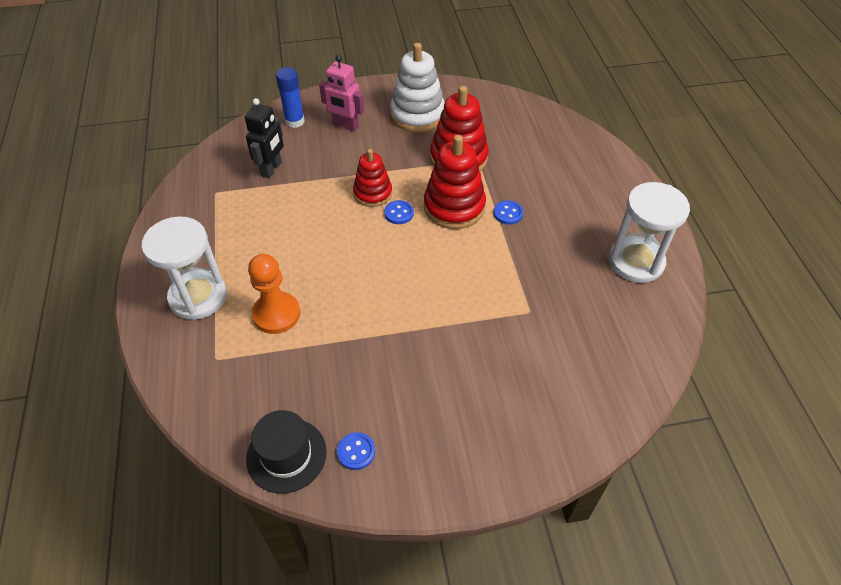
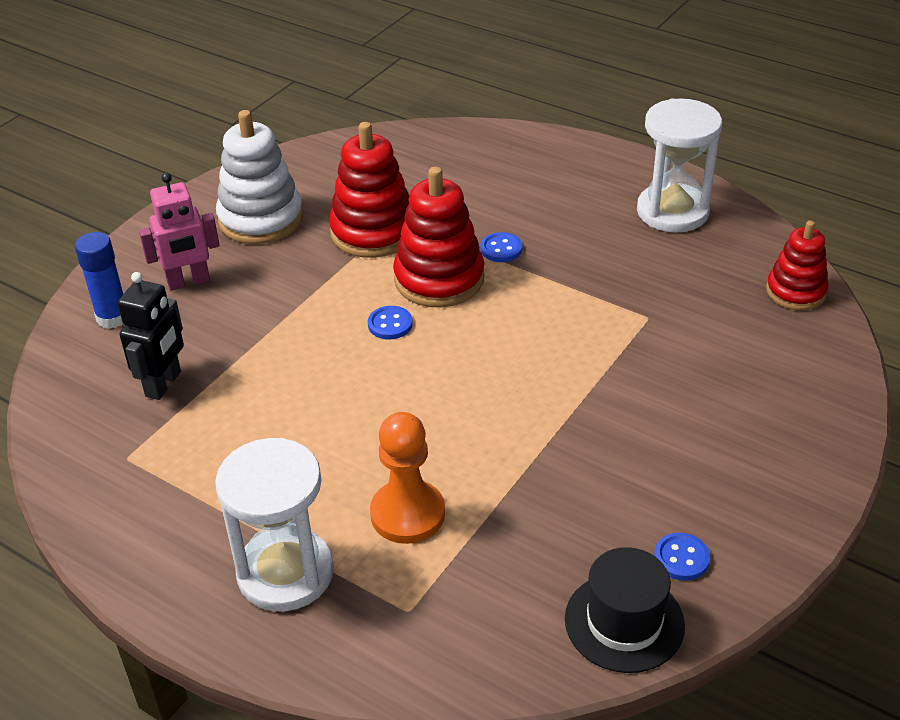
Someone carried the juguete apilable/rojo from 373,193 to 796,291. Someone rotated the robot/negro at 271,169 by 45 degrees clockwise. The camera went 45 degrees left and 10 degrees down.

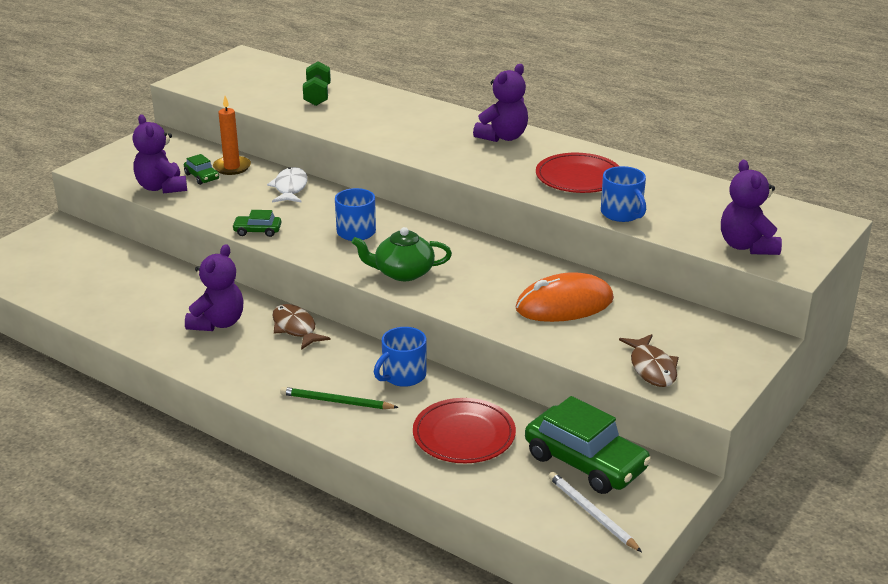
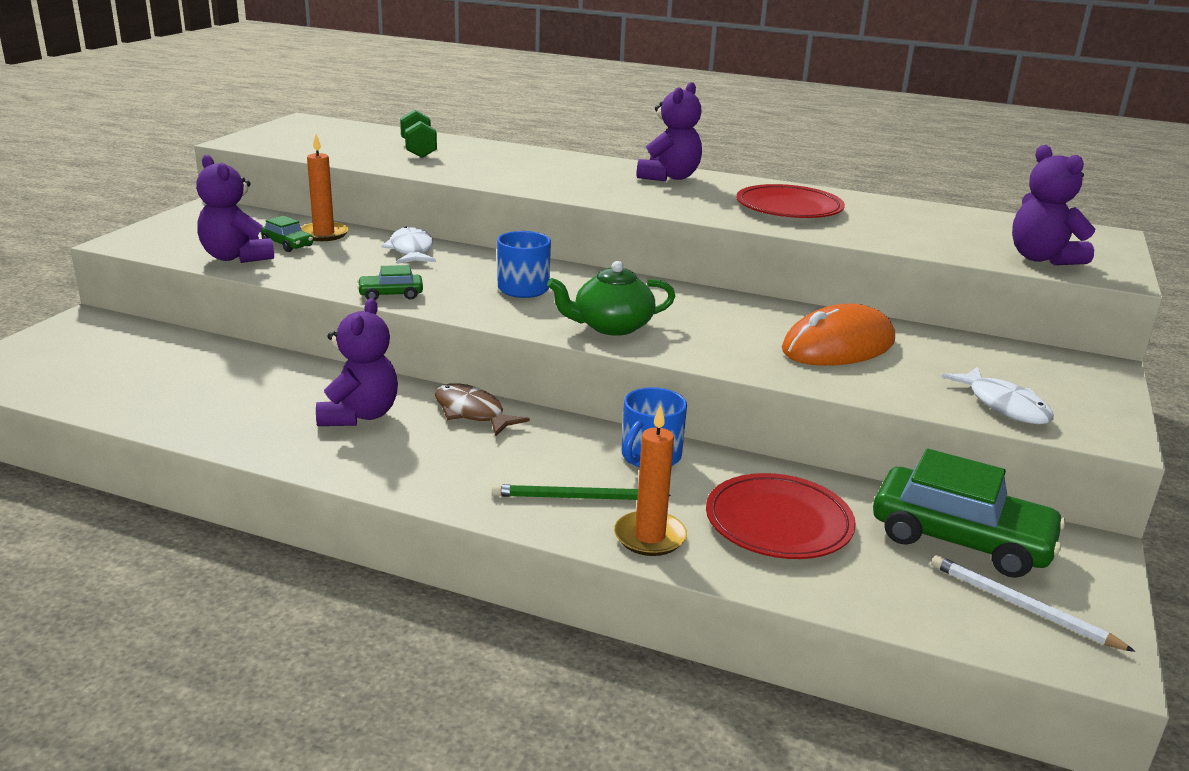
Someone took away the taza/azul at 622,213. Someone put down the vela/naranja at 649,537. Someone repainted the pez/marrón at 652,368, which became the pez/blanco at 1004,405. The camera went 15 degrees left and 5 degrees down.

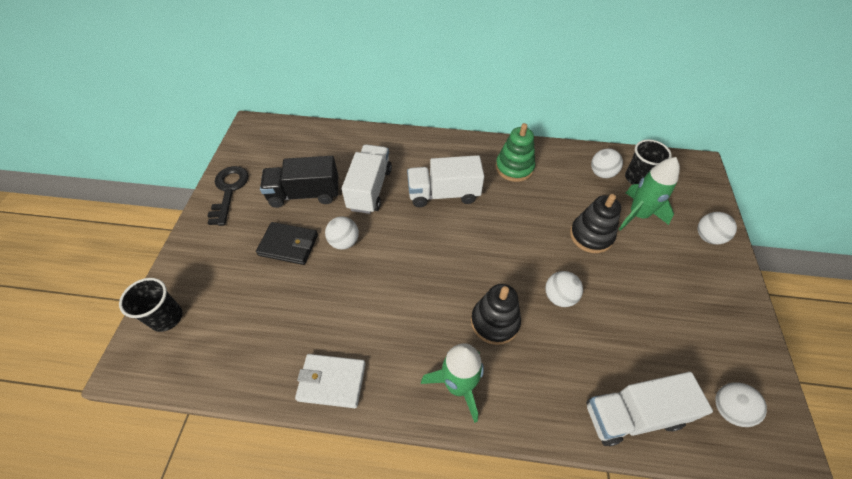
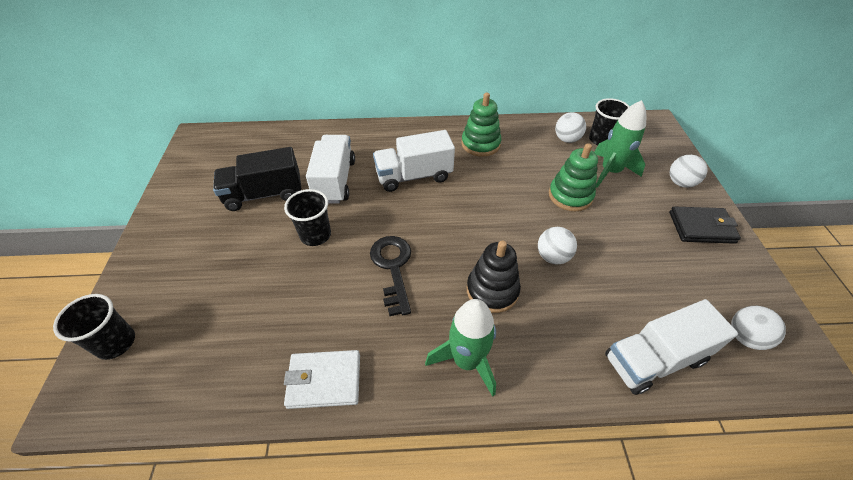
Someone carried the llave/negro from 229,191 to 393,268. Someone carried the cartera/negro from 288,245 to 701,227. Someone swapped the pelota/blanco at 344,242 for the vaso/negro at 315,235. Someone repainted the juguete apilable/negro at 591,235, which became the juguete apilable/verde at 570,196. The camera went 10 degrees left and 5 degrees down.

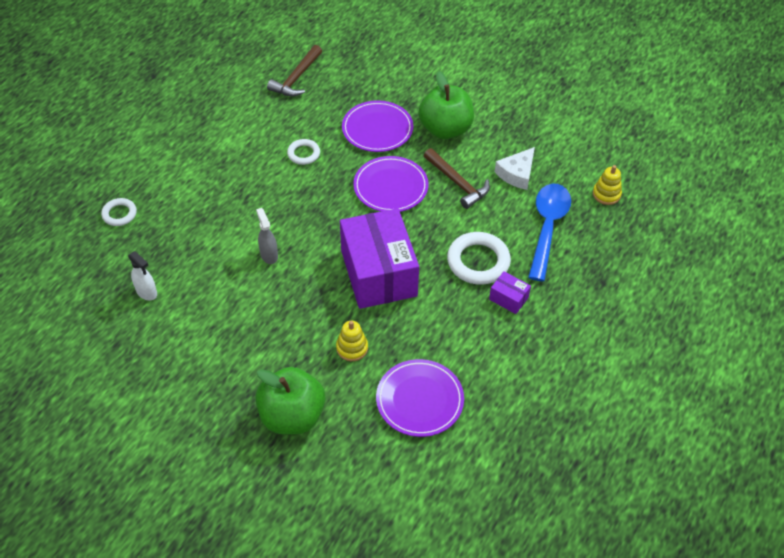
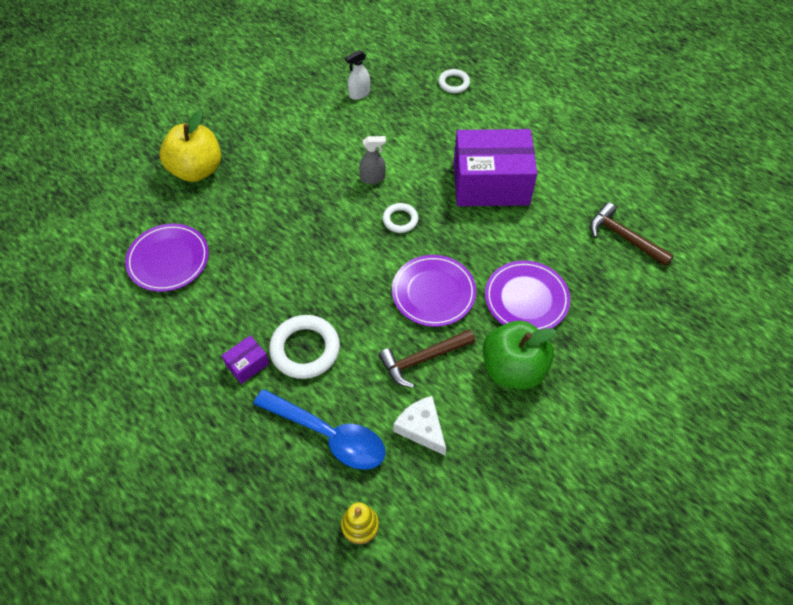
Someone took away the juguete apilable/amarillo at 352,348. Someone carried the anillo/blanco from 303,154 to 400,220. Someone carried the caja/morado from 378,273 to 491,183. Someone repainted the manzana/verde at 292,416, which became the manzana/amarillo at 196,170. The camera went 105 degrees right and 5 degrees up.

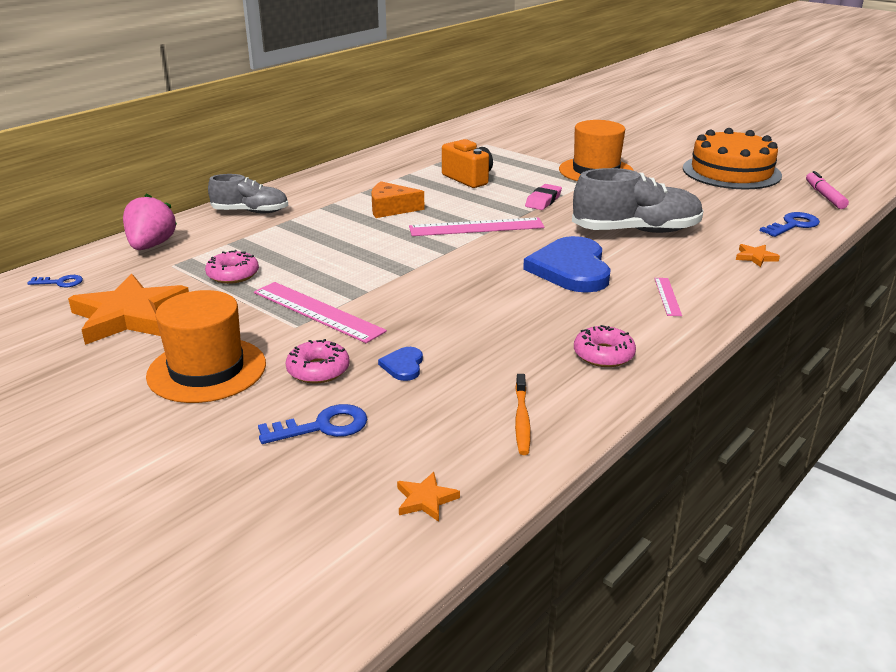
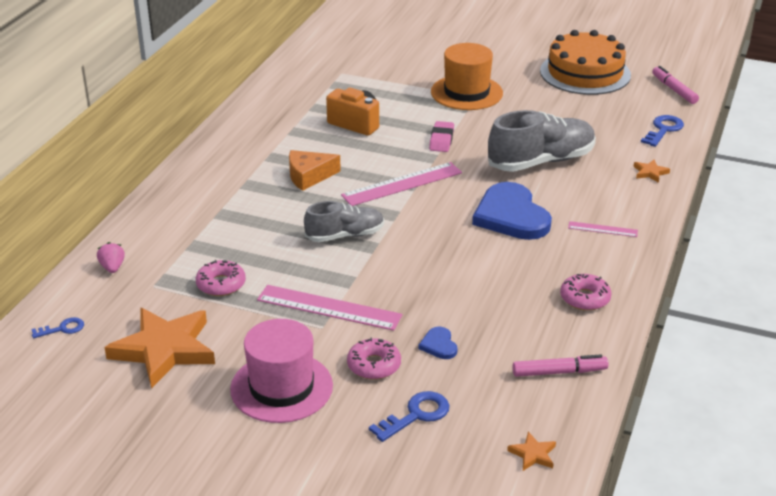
Someone carried the zapato/gris from 250,212 to 345,235. Someone swapped the cepillo de dientes/naranja at 522,420 for the rotulador/rosa at 559,372. Someone repainted the sombrero/naranja at 207,370, which became the sombrero/rosa at 281,387. Someone rotated the regla/rosa at 667,296 by 60 degrees counterclockwise. Someone scaled the fresa/rosa at 151,246 by 0.54. The camera went 20 degrees left and 5 degrees up.

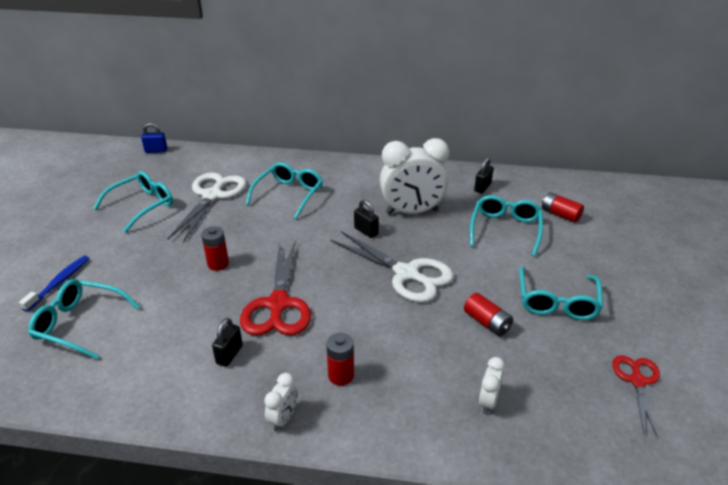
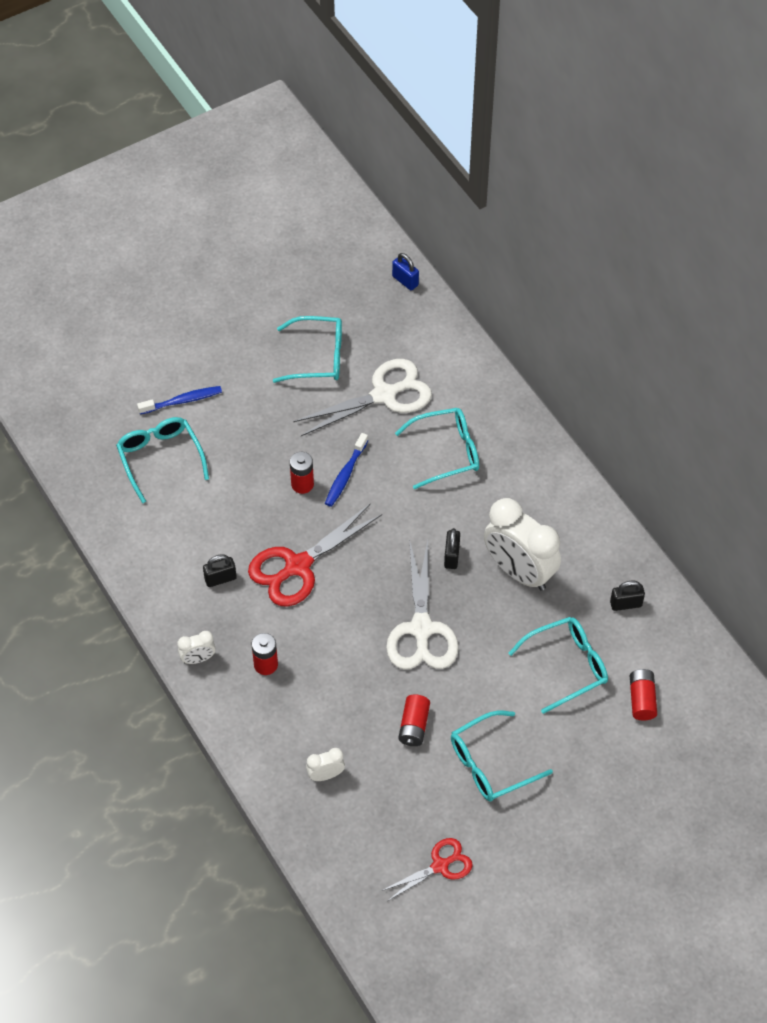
Someone put down the cepillo de dientes/azul at 345,475. The camera went 50 degrees right and 20 degrees up.

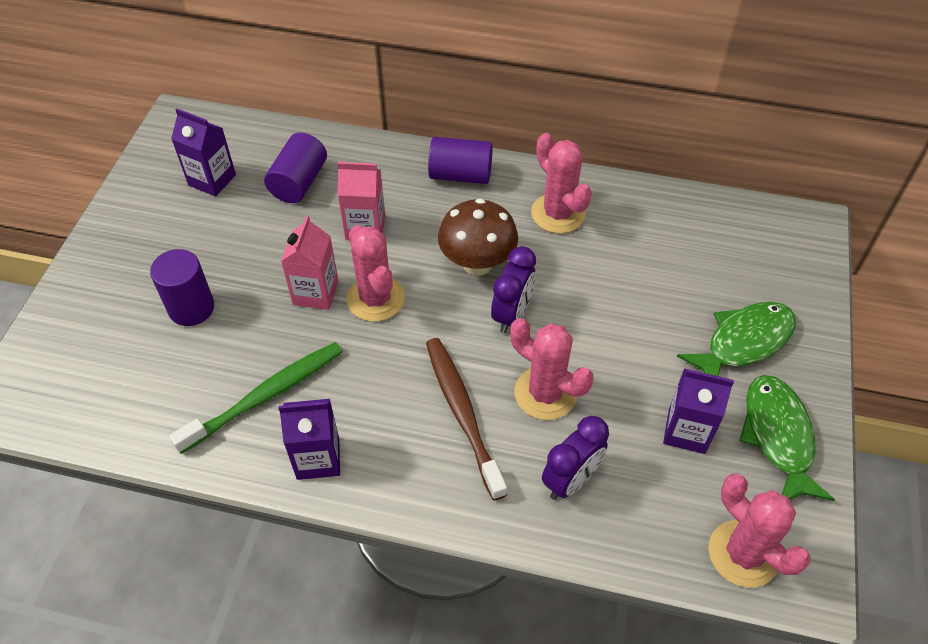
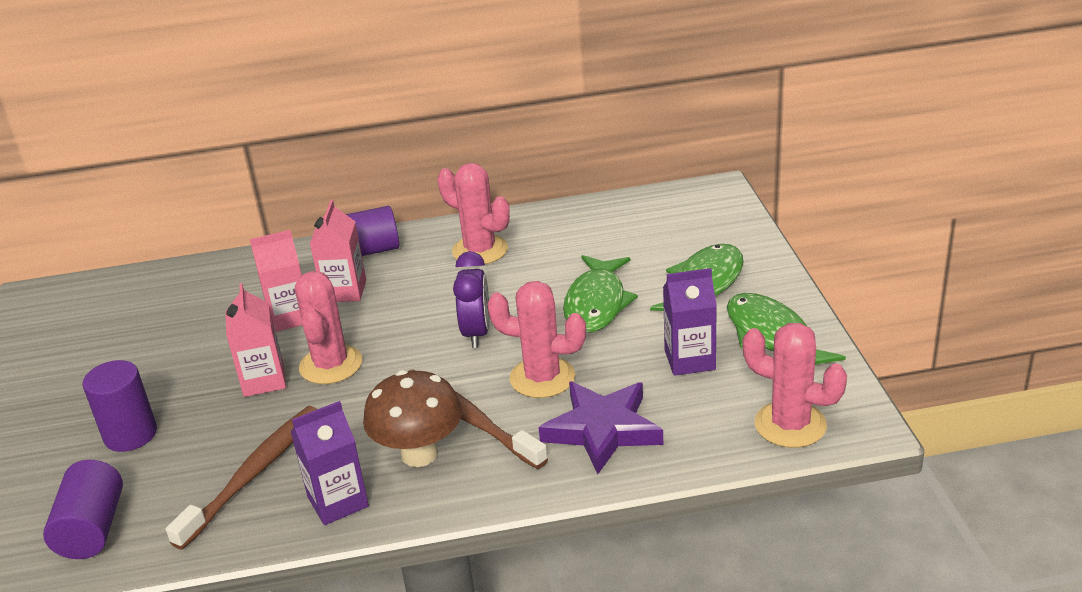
Someone took away the cartón de leche/morado at 212,180. Someone put down the cartón de leche/rosa at 344,291. Someone put down the pez/verde at 596,304. Someone carried the cilindro/morado from 299,182 to 92,529. Someone carried the seta/marrón from 477,264 to 419,454. Someone swapped the despertador/morado at 570,480 for the estrella/morado at 603,430. Someone repainted the cepillo de dientes/verde at 265,396, which became the cepillo de dientes/marrón at 253,474. Someone rotated the cactus/rosa at 375,298 by 45 degrees clockwise. The camera went 20 degrees left and 20 degrees down.

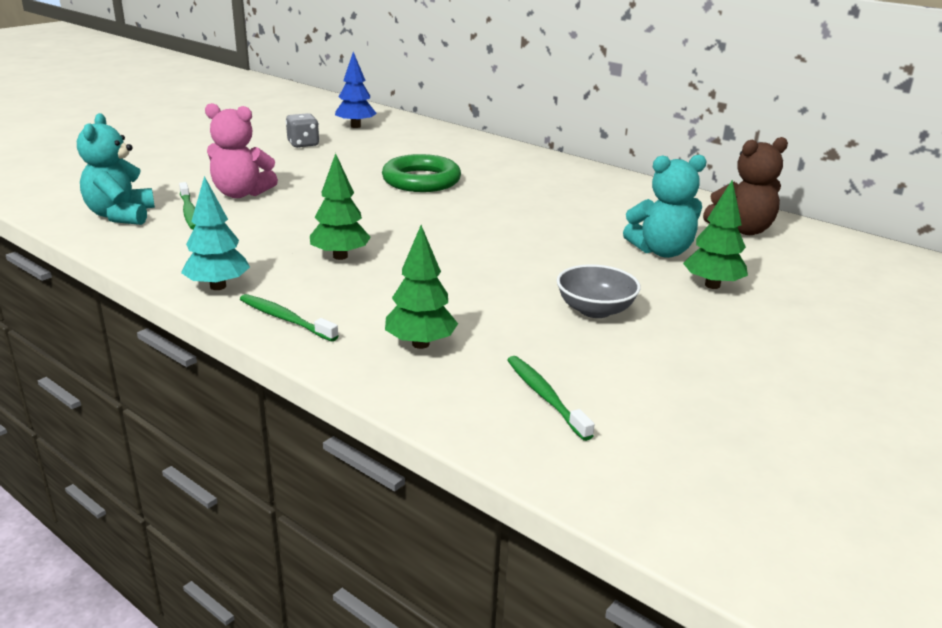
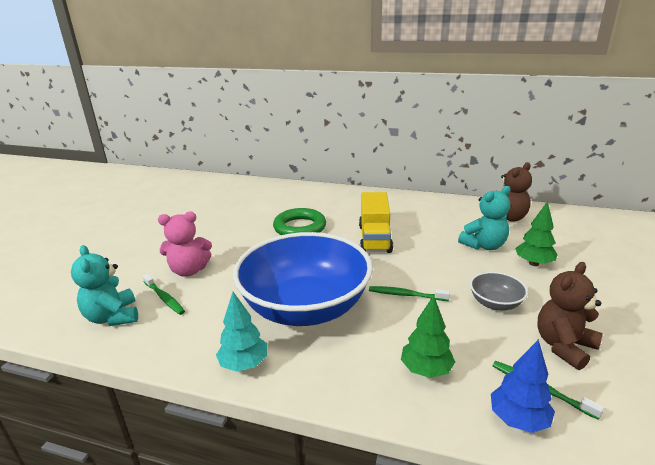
Someone took away the dado/gris at 303,144. Someone put down the camión/amarillo at 374,238. Someone put down the osito/marrón at 564,346. Someone carried the cepillo de dientes/verde from 285,319 to 406,295. Someone carried the árbol/azul from 355,126 to 518,419. Someone swapped the árbol/verde at 340,256 for the cuenco/azul at 305,307. The camera went 20 degrees left and 0 degrees up.

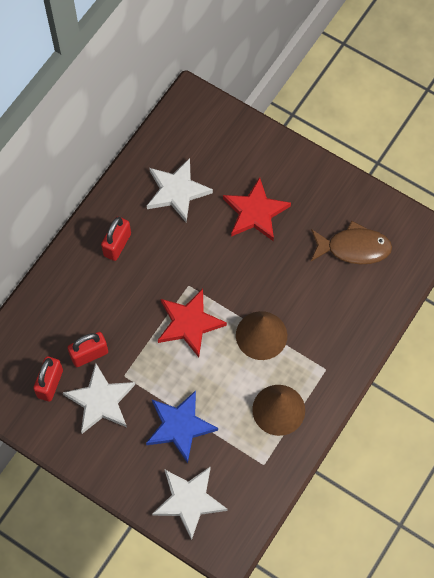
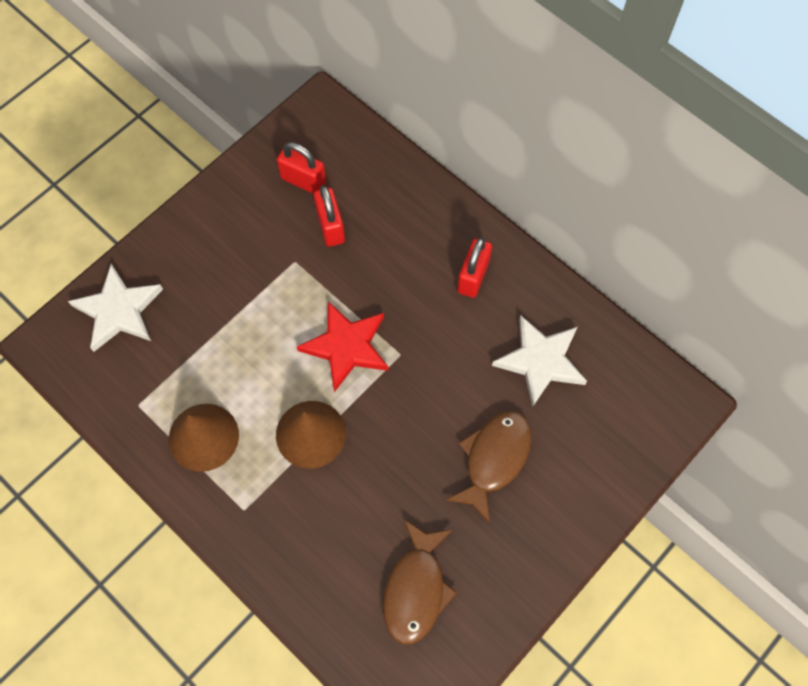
Someone took away the estrella/blanco at 100,401. Someone took away the estrella/azul at 179,426. Someone swapped the estrella/rojo at 255,212 for the pez/marrón at 494,459. Someone rotated the candado/rojo at 117,245 by 75 degrees clockwise. The camera went 100 degrees right and 0 degrees up.

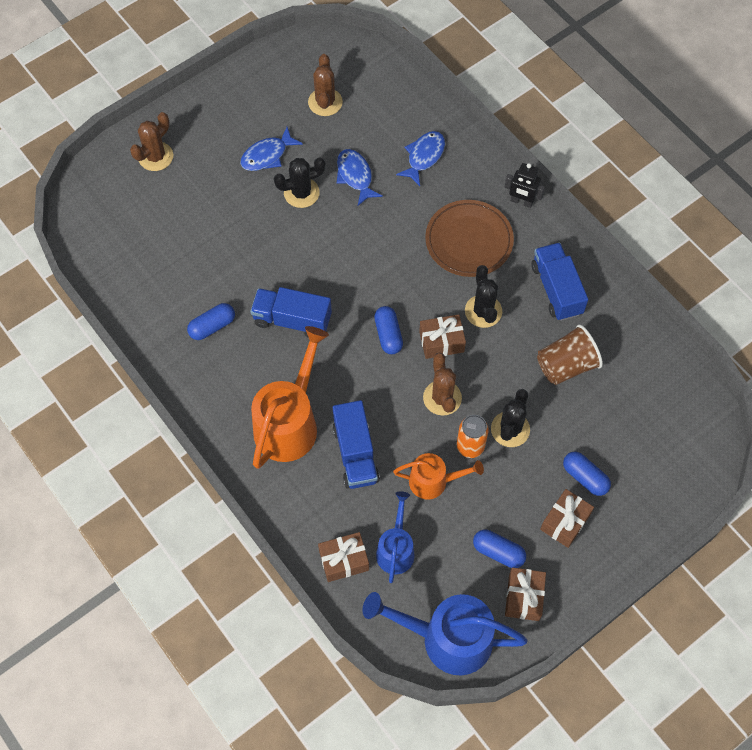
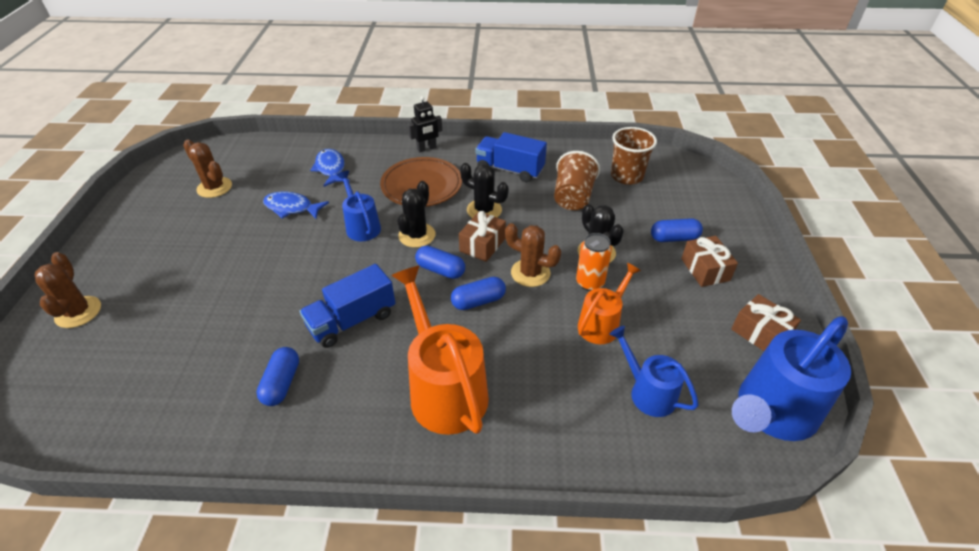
Someone took away the pez/azul at 267,155. Someone took away the regalo/marrón at 344,560. Someone took away the camión/azul at 355,453. Someone put down the regadera/azul at 361,226. Someone put down the vaso/marrón at 626,176. Someone carried the cactus/negro from 301,193 to 417,235. Someone carried the cápsula/azul from 498,552 to 478,301. The camera went 50 degrees left and 20 degrees down.

